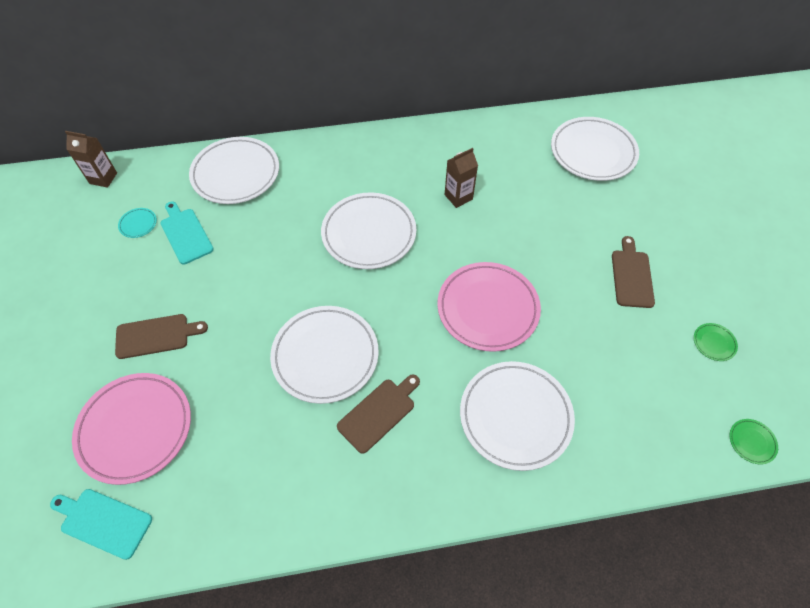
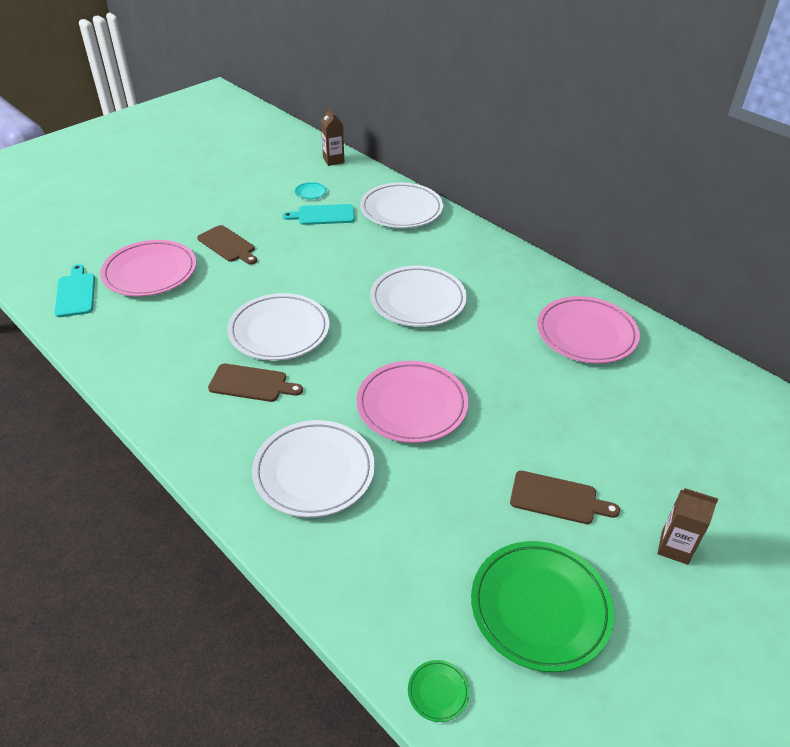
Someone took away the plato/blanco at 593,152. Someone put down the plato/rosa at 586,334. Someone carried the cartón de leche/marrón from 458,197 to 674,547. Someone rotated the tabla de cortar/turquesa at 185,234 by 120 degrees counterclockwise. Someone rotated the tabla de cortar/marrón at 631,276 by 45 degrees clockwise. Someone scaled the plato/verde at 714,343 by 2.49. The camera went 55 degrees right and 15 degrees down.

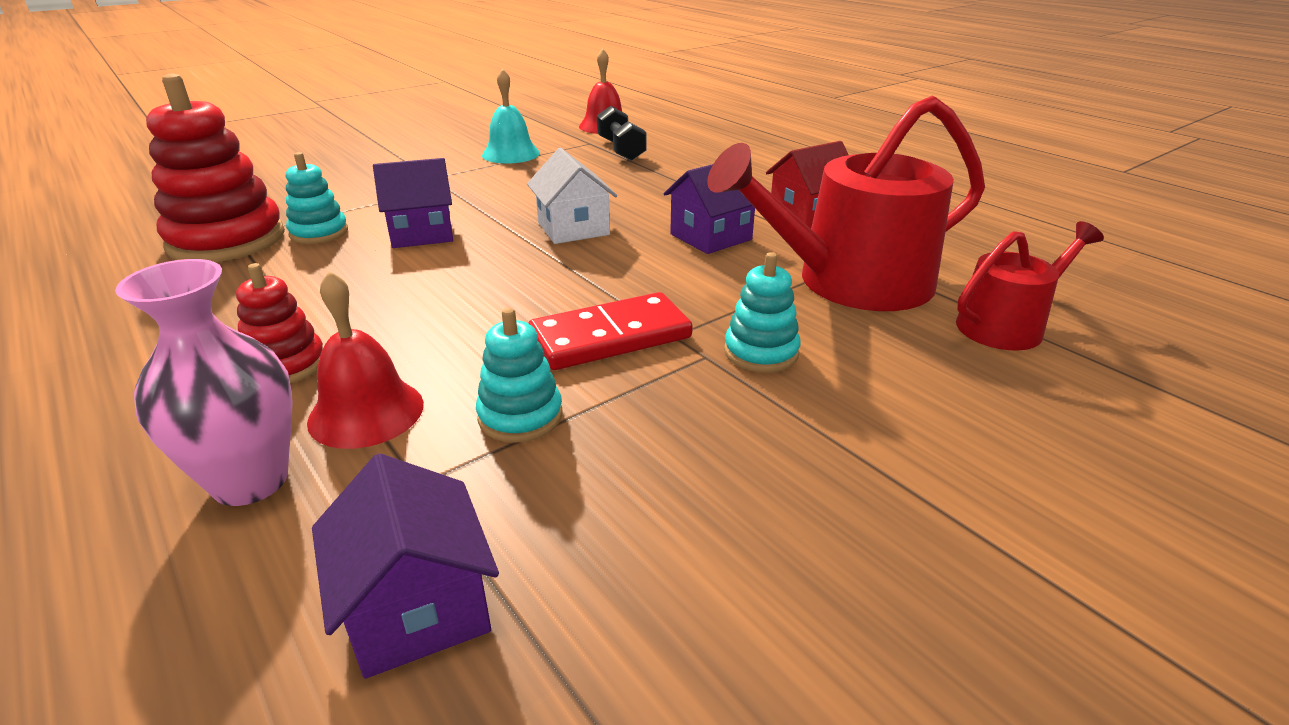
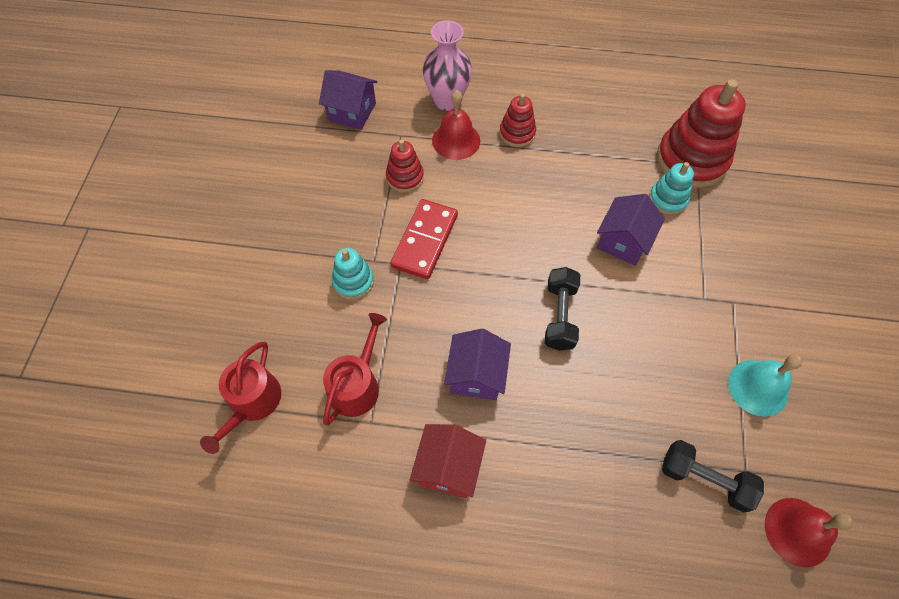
Someone swapped the casa/blanco at 573,229 for the mancuerna/negro at 559,315. Someone repainted the juguete apilable/turquesa at 520,416, which became the juguete apilable/rojo at 405,177. Someone scaled the regadera/rojo at 850,282 by 0.55. The camera went 135 degrees right and 30 degrees up.

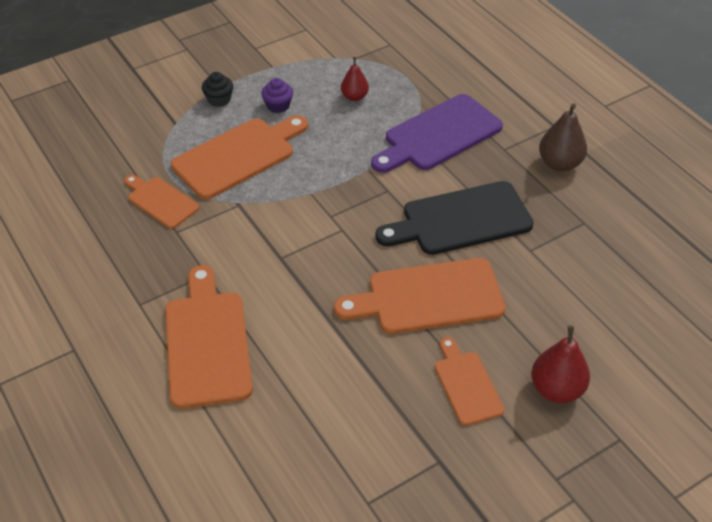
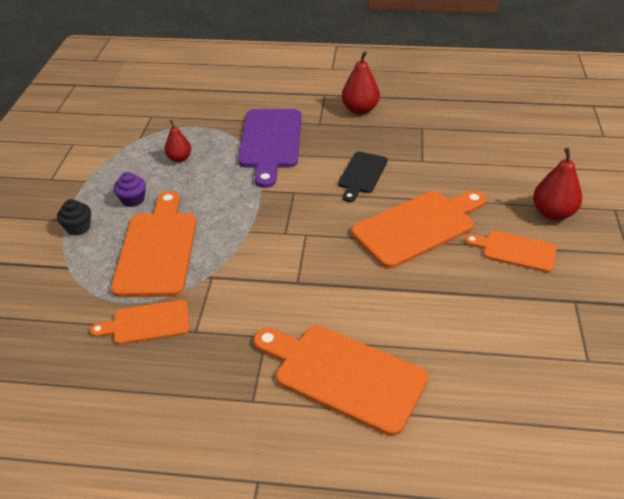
Someone repainted the pera/marrón at 559,163, which became the pera/rojo at 360,110. Someone rotated the tabla de cortar/naranja at 428,297 by 150 degrees counterclockwise. Someone scaled the tabla de cortar/negro at 460,220 by 0.58. The camera went 50 degrees left and 5 degrees down.

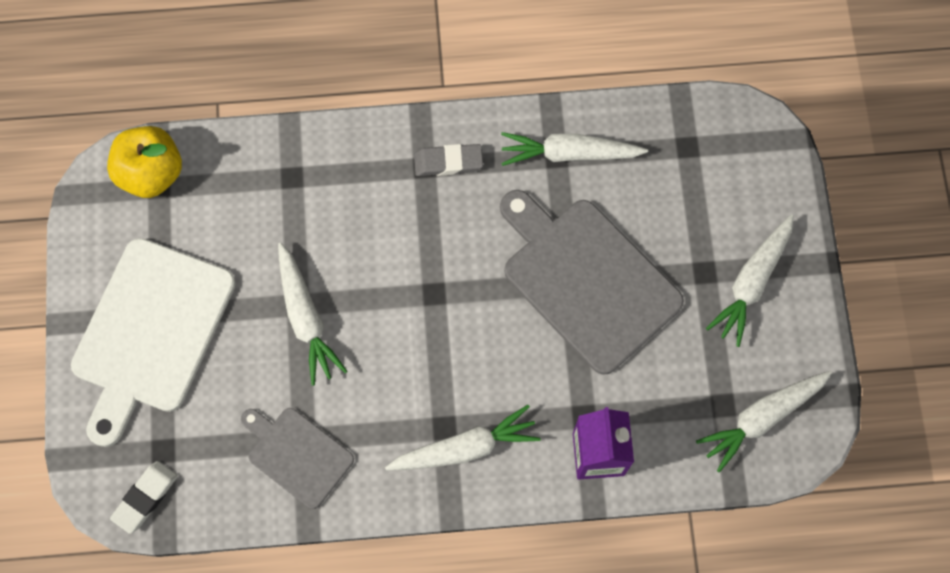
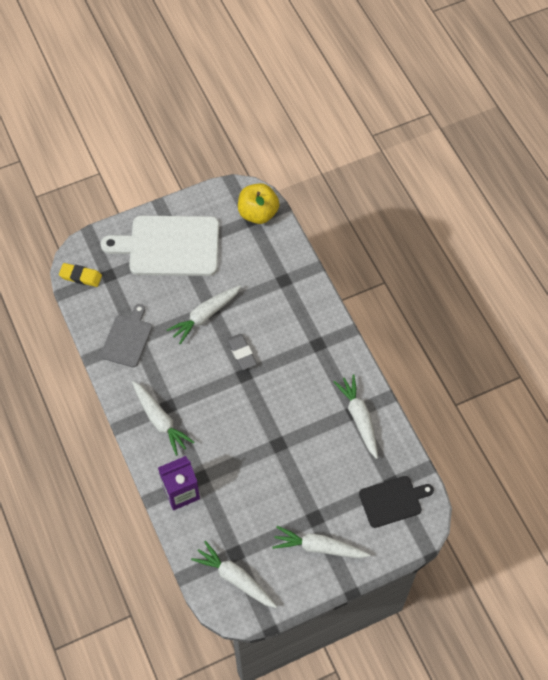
Someone took away the tabla de cortar/gris at 587,280. Someone put down the tabla de cortar/negro at 393,501. Someone carried the goma de borrar/gris from 448,162 to 241,353. Someone repainted the goma de borrar/blanco at 145,498, which became the goma de borrar/amarillo at 81,276. The camera went 70 degrees right and 10 degrees down.

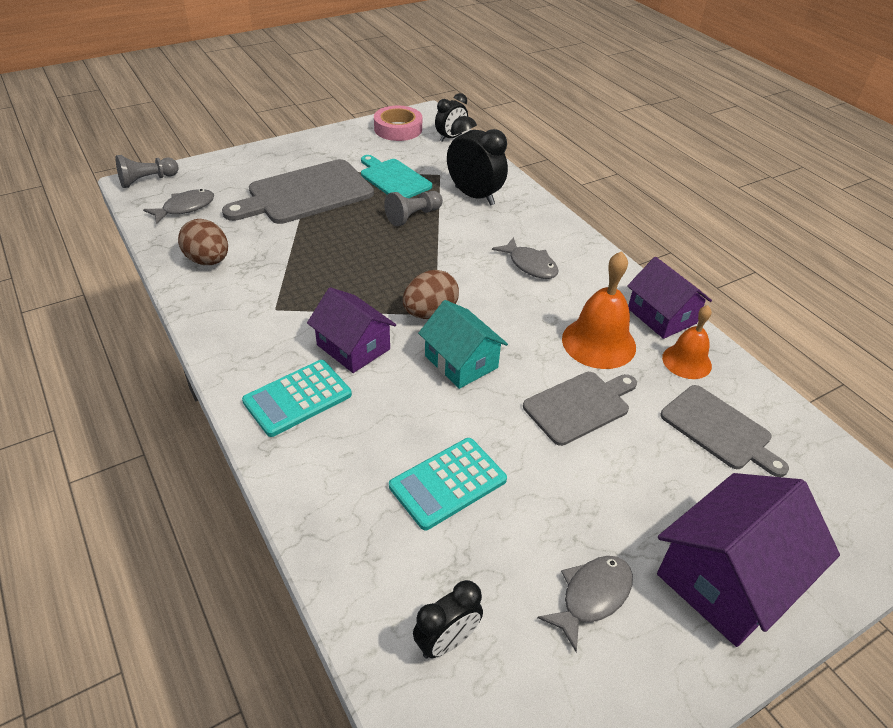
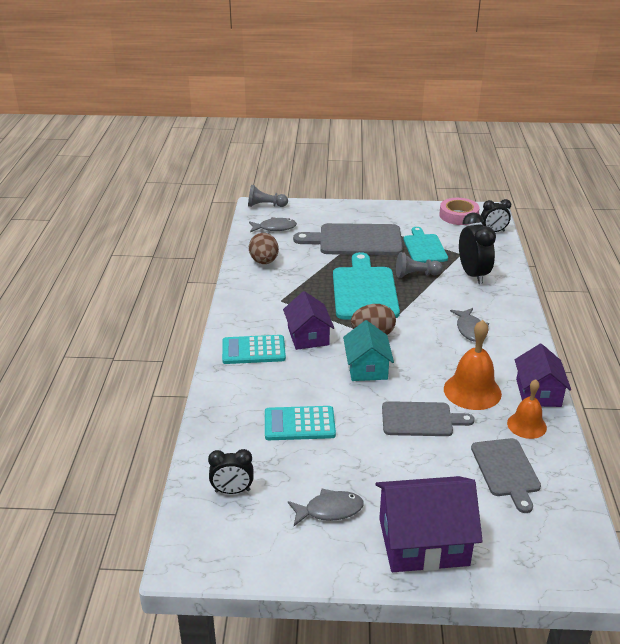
Someone put down the tabla de cortar/turquesa at 364,291. The camera went 35 degrees right and 10 degrees down.

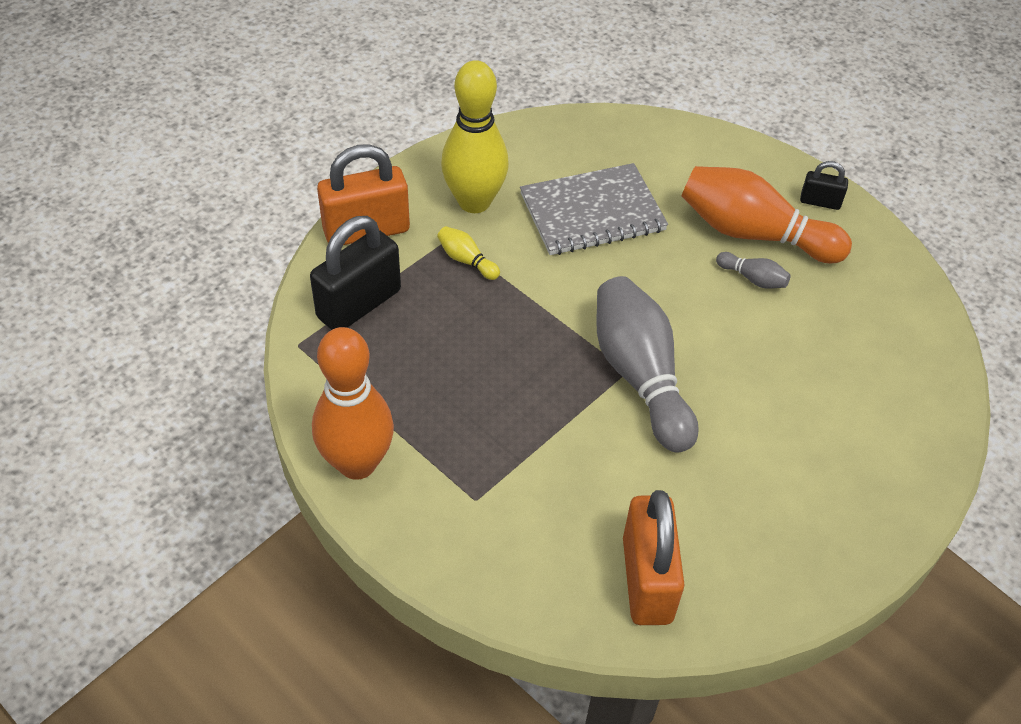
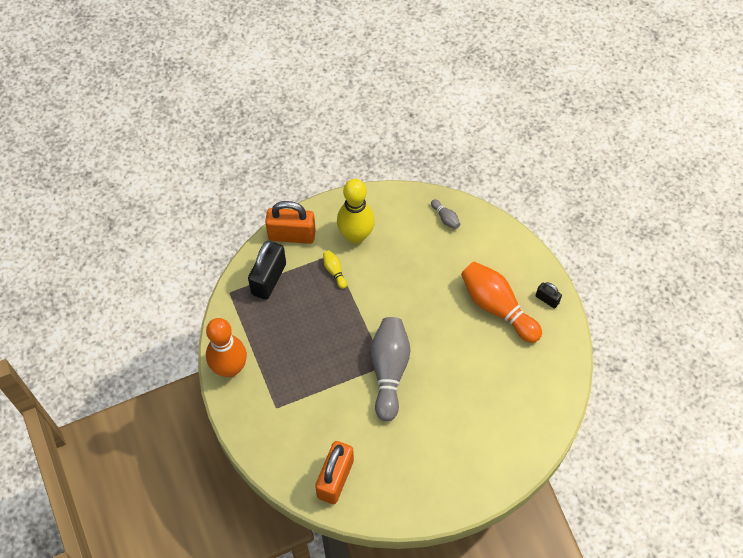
Someone took away the cuaderno/gris at 592,212. Someone carried the bolo/gris from 753,279 to 445,218. Someone rotated the candado/negro at 359,304 by 45 degrees counterclockwise. The camera went 25 degrees right and 10 degrees up.

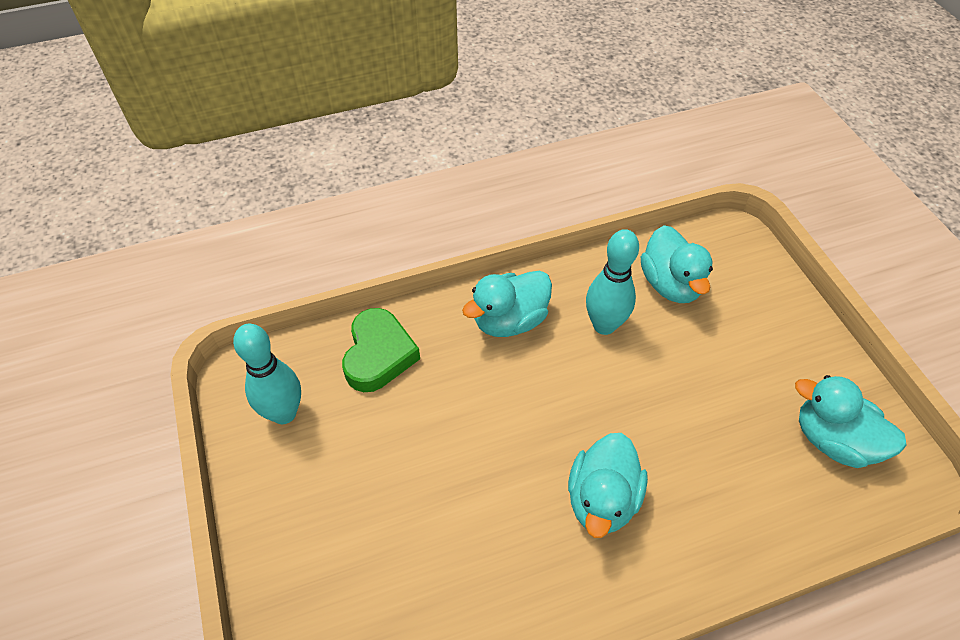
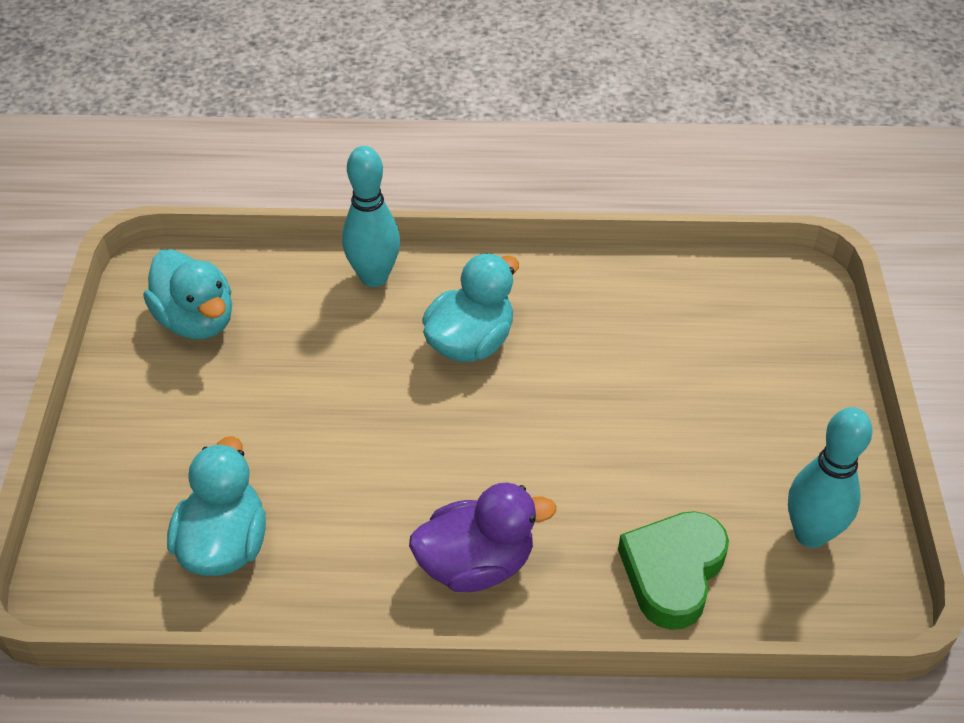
Someone carried the bolo/turquesa from 604,325 to 374,277. Someone repainted the pato/turquesa at 509,320, which became the pato/morado at 476,564. The camera went 160 degrees left and 5 degrees down.

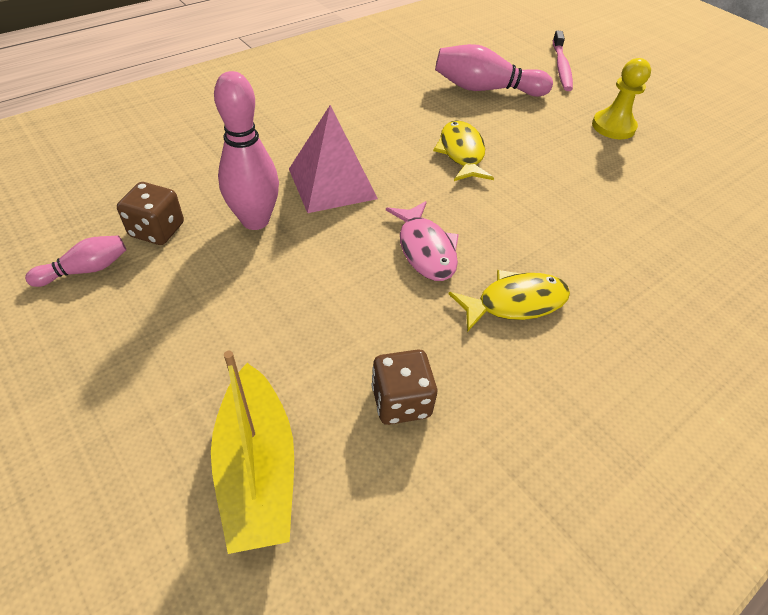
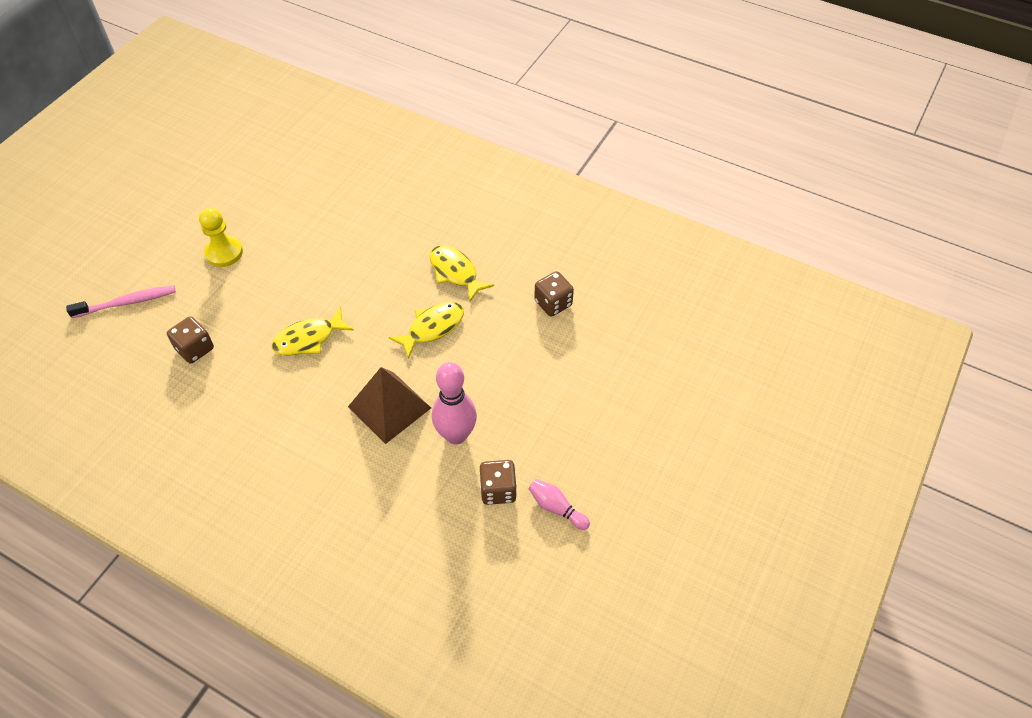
Someone took away the barco/amarillo at 257,469. Someone swapped the bolo/rosa at 485,89 for the dado/marrón at 195,349. Someone repainted the pirámide/rosa at 332,183, which became the pirámide/marrón at 389,407. Someone repainted the pez/rosa at 425,249, which became the pez/amarillo at 432,328. The camera went 110 degrees left and 5 degrees up.

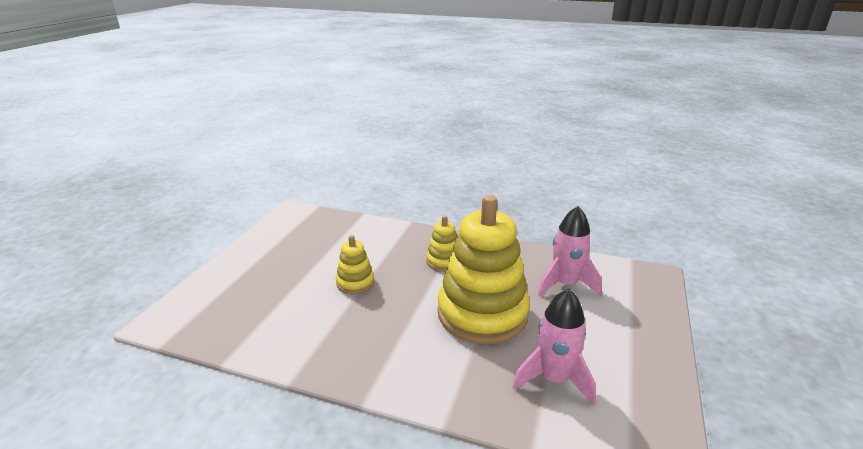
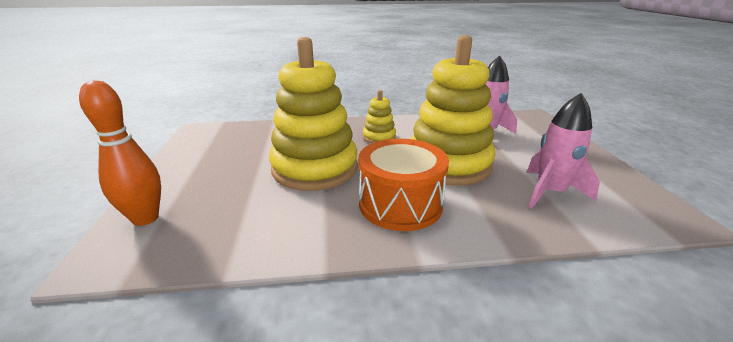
Someone put down the bolo/naranja at 145,218. Someone put down the tambor/naranja at 400,204. Someone scaled the juguete apilable/amarillo at 355,283 by 2.18. The camera went 25 degrees left and 0 degrees up.

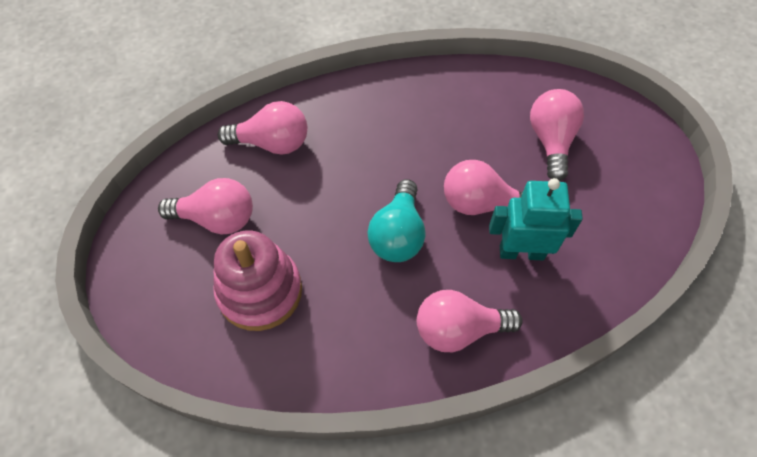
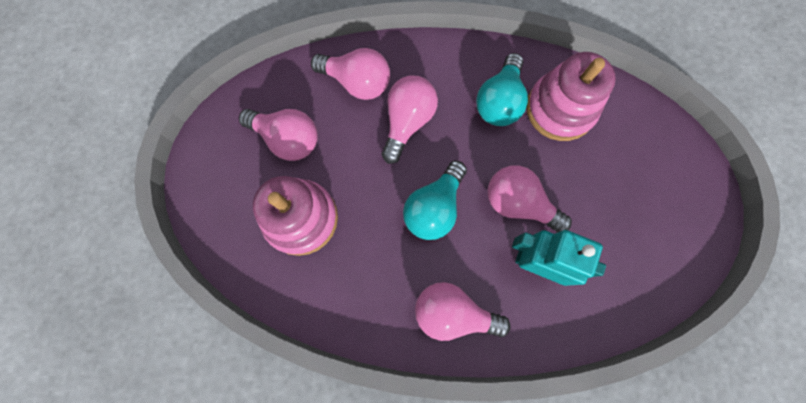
Someone put down the bombilla/turquesa at 499,101. Someone put down the juguete apilable/rosa at 560,109. Someone carried the bombilla/rosa from 551,141 to 407,122. The camera went 20 degrees right and 15 degrees up.

